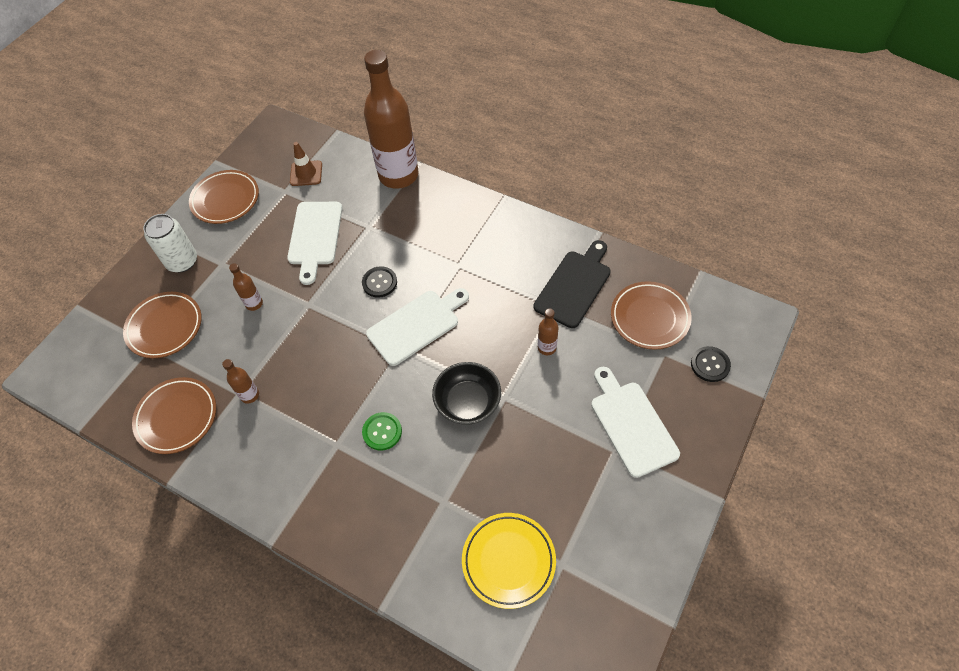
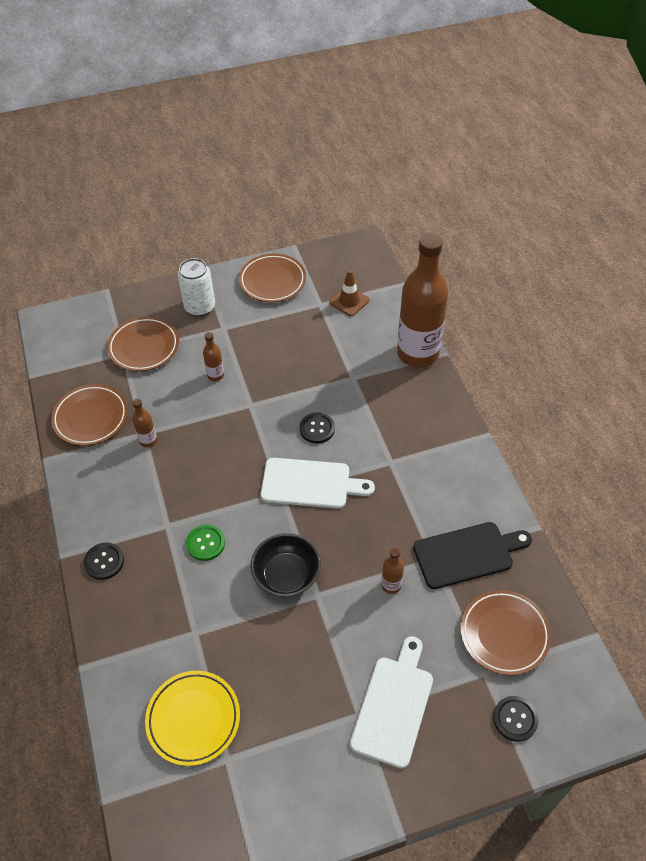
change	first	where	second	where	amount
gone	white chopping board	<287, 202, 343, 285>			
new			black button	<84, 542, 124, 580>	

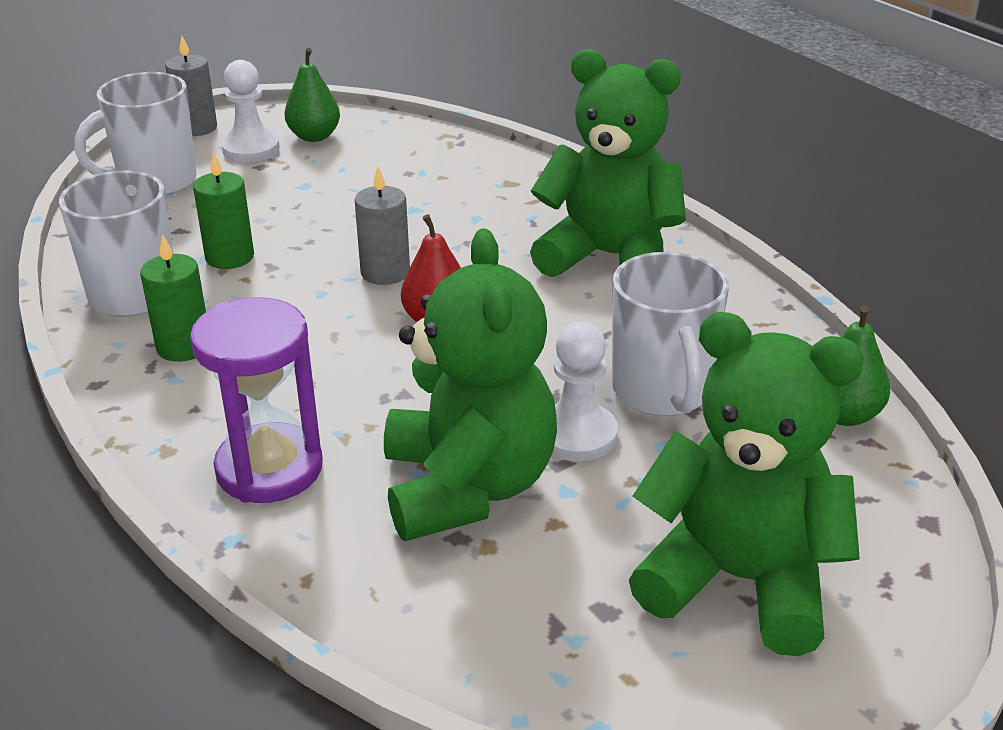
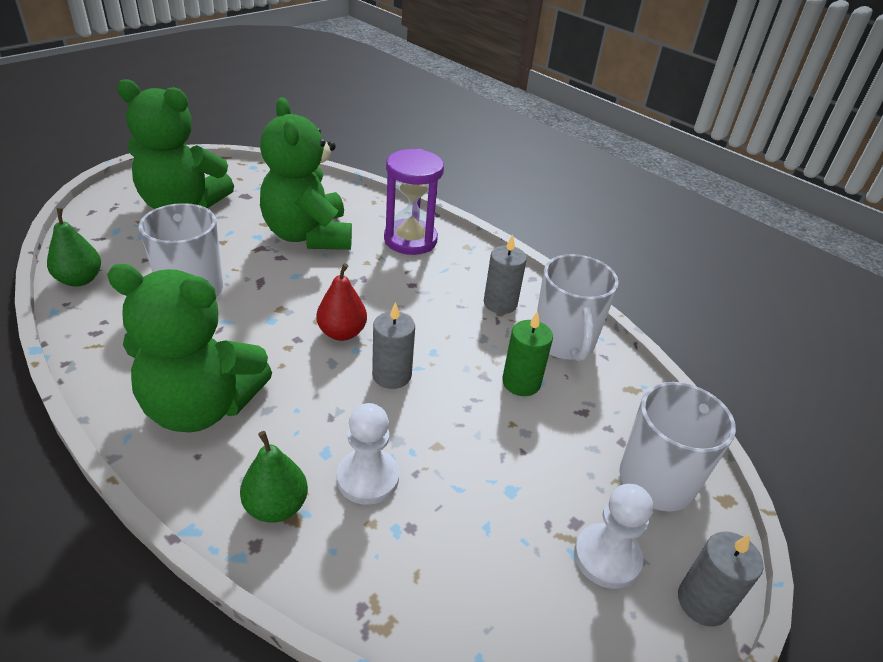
change	first	where	second	where	amount
shifted	emerald toy pear	<285, 48, 340, 142>		<240, 431, 308, 523>	
repainted	emerald wax candle	<140, 234, 206, 362>	ash-grey wax candle	<484, 235, 527, 314>	
shifted	white chess pawn	<552, 322, 618, 461>		<337, 403, 399, 505>	

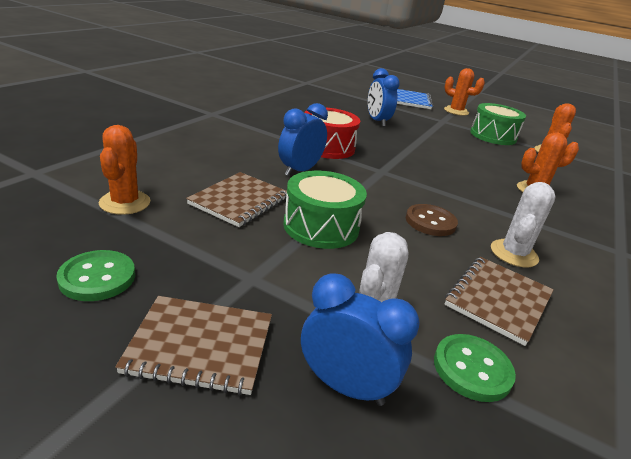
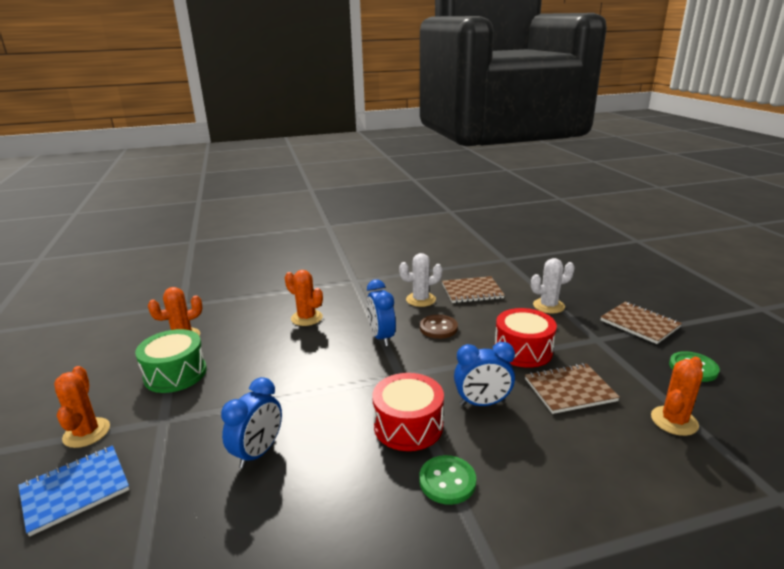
change	first	where	second	where	amount
repainted	emerald drum	<283, 170, 367, 249>	scarlet drum	<495, 308, 557, 368>	
shifted	blue clock	<301, 273, 420, 406>		<367, 279, 396, 346>	
shifted	emerald button	<434, 334, 516, 402>		<419, 455, 476, 505>	

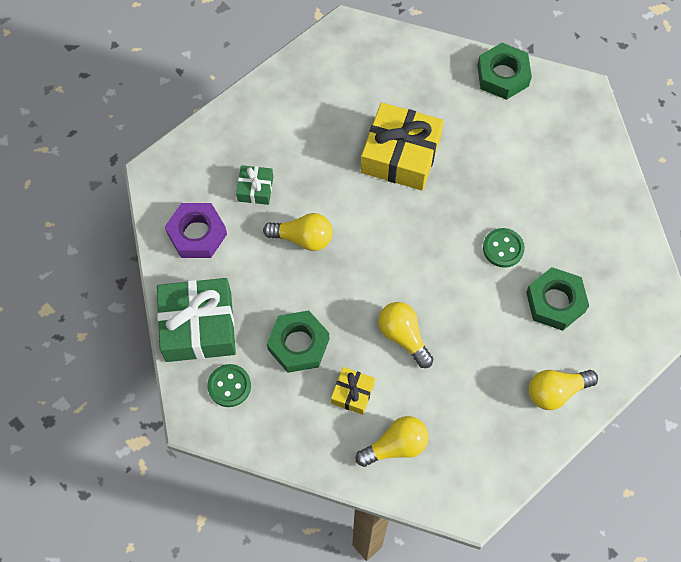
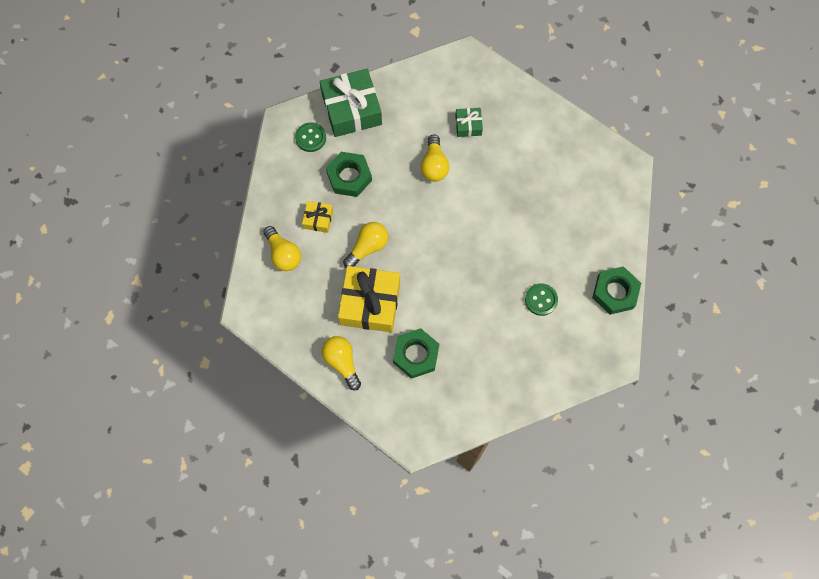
change	first	where	second	where	amount
shifted	yellow wrapped gift	<361, 102, 444, 191>		<338, 266, 400, 333>	
gone	royal purple hexagon nut	<165, 203, 227, 258>			
shifted	emerald button	<483, 228, 525, 268>		<525, 283, 558, 316>	

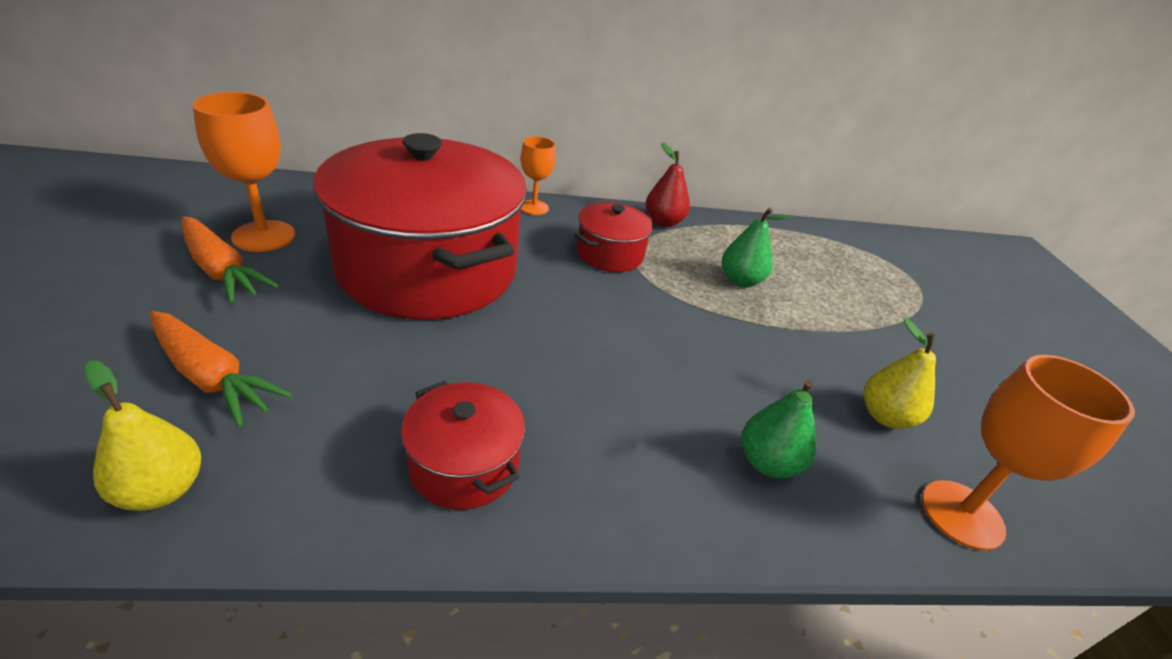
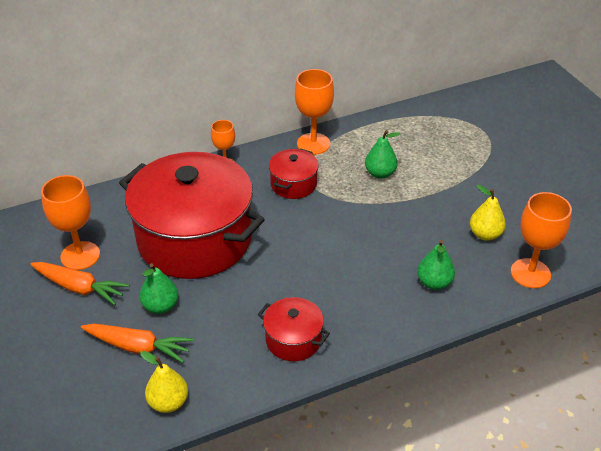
change	first	where	second	where	amount
swapped	scarlet toy pear	<646, 142, 690, 227>	orange-coloured chalice	<295, 69, 334, 155>	
new			emerald toy pear	<140, 263, 178, 314>	

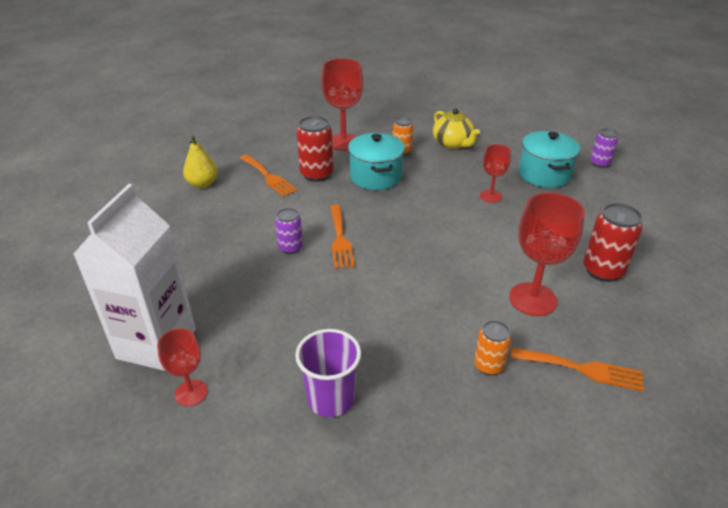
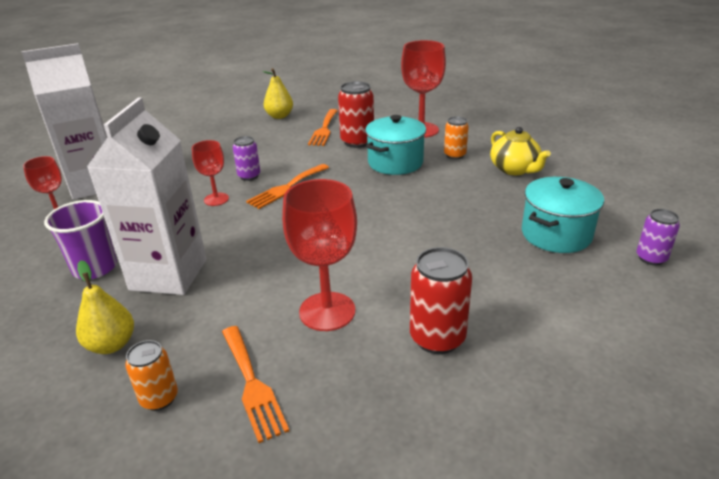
change	first	where	second	where	amount
rotated	yellow teapot	<433, 109, 480, 149>		<490, 127, 551, 175>	45 degrees counterclockwise
shifted	scarlet chalice	<480, 144, 511, 203>		<192, 140, 229, 206>	
shifted	orange-coloured soda can	<474, 320, 511, 375>		<125, 340, 178, 411>	
new			white juice carton	<87, 98, 207, 295>	
new			yellow toy pear	<76, 260, 134, 354>	

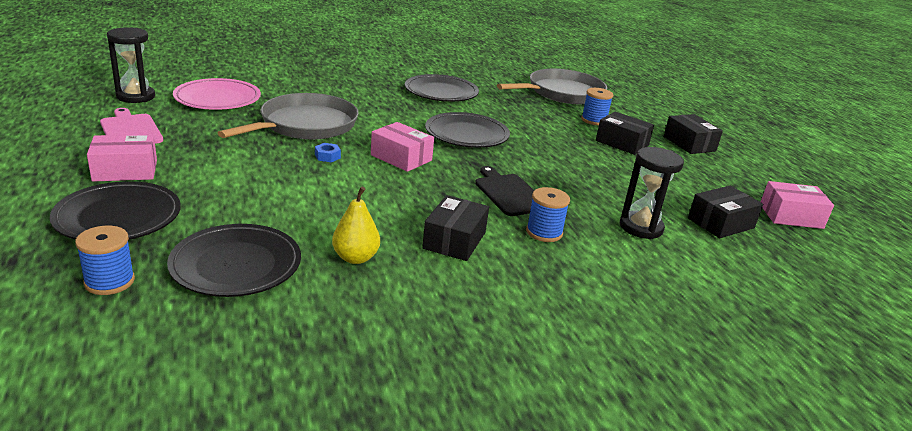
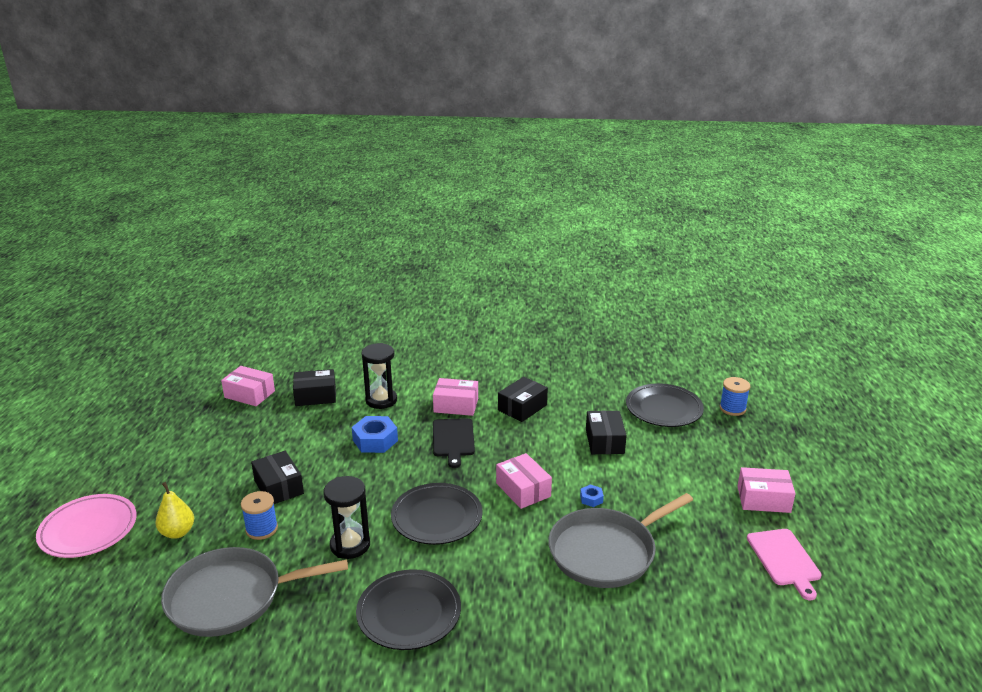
change	first	where	second	where	amount
shifted	black hourglass	<107, 27, 155, 103>		<323, 476, 370, 559>	
shifted	pink flat dish	<173, 78, 261, 110>		<36, 494, 137, 558>	
shifted	black parcel	<664, 114, 723, 154>		<586, 411, 627, 454>	
gone	black flat dish	<50, 181, 181, 240>			
shifted	yellow toy pear	<332, 186, 380, 264>		<155, 482, 194, 539>	
swapped	blue reel of thread	<526, 187, 570, 242>	pink parcel	<433, 378, 478, 416>	
new			blue hexagon nut	<352, 416, 398, 453>	

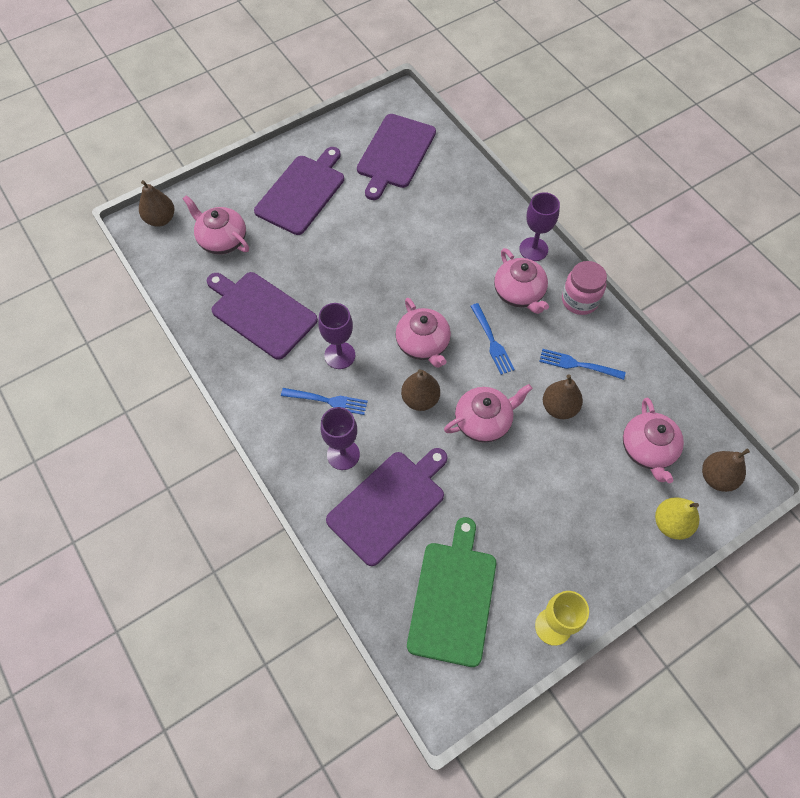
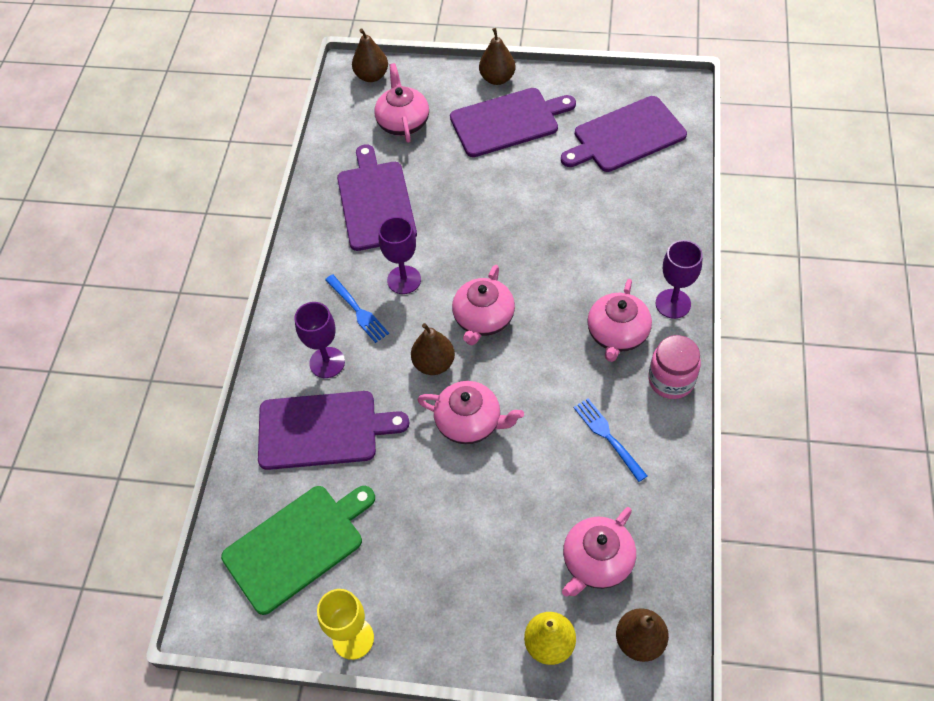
change	first	where	second	where	amount
gone	blue dinner fork	<470, 303, 515, 375>			
shifted	brown toy pear	<543, 374, 583, 419>		<479, 28, 515, 85>	

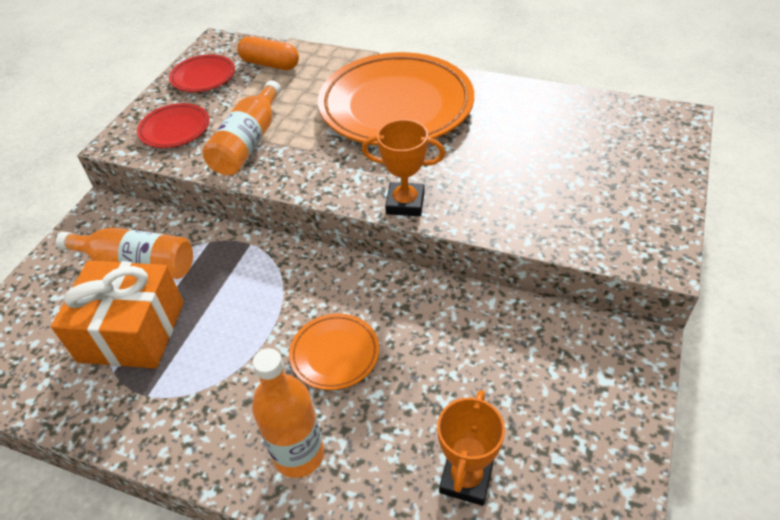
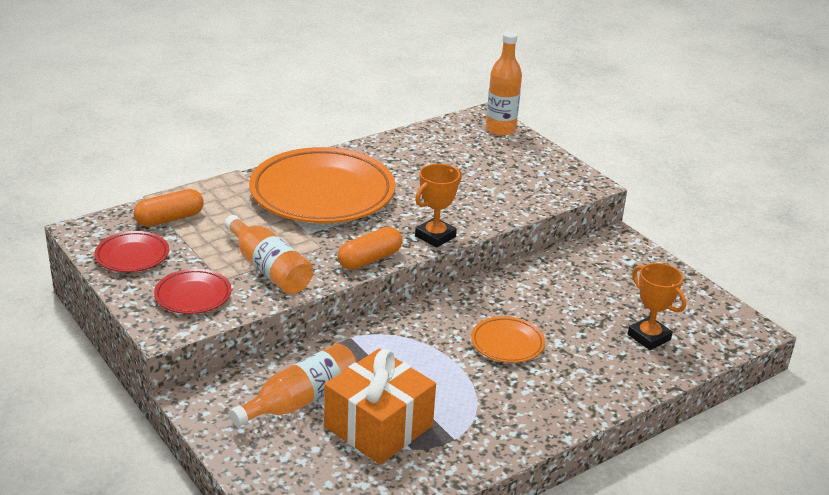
change	first	where	second	where	amount
shifted	orange-coloured flask	<252, 348, 324, 478>		<486, 32, 522, 136>	
new			orange-coloured capsule	<337, 227, 402, 270>	

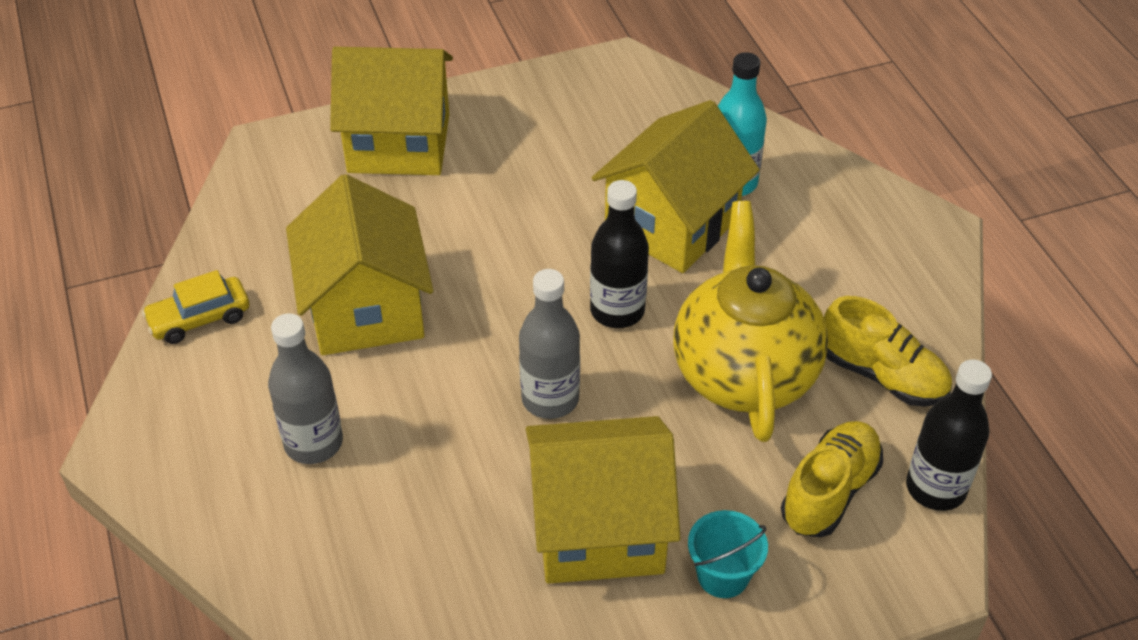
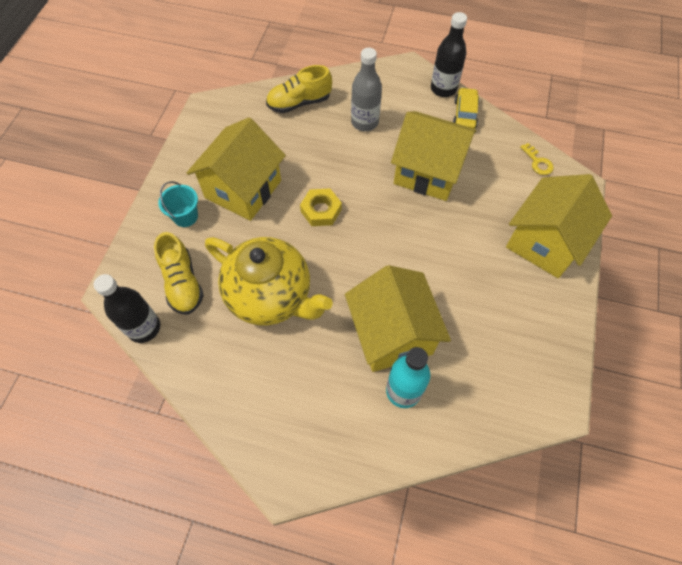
change	first	where	second	where	amount
shifted	black flask	<590, 180, 649, 328>		<431, 12, 467, 97>	
swapped	ash-grey flask	<519, 269, 580, 419>	yellow hexagon nut	<300, 188, 342, 226>	
shifted	yellow lace-up shoe	<824, 296, 952, 407>		<266, 65, 332, 113>	
new			yellow key	<520, 143, 554, 175>	

